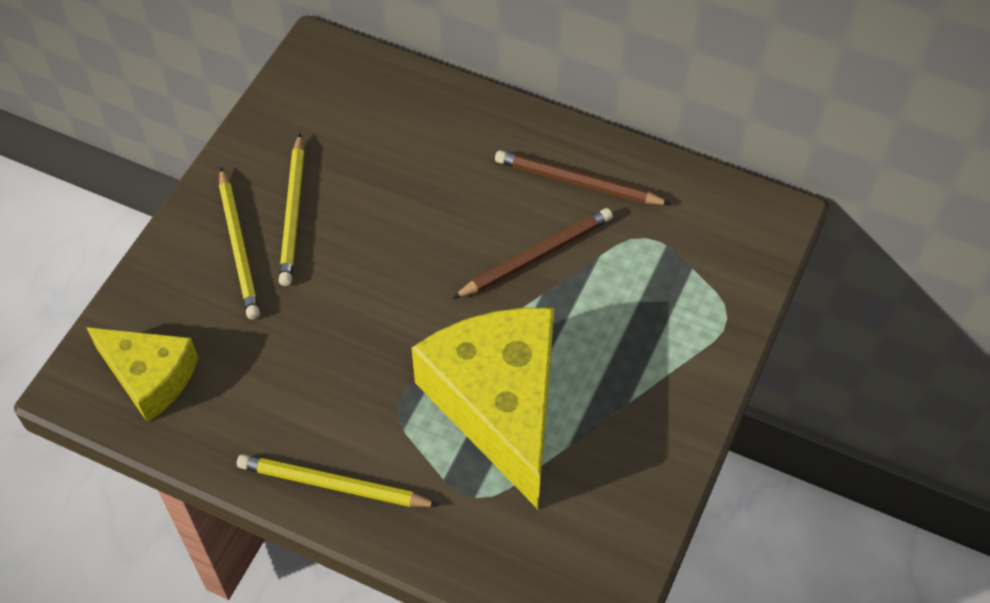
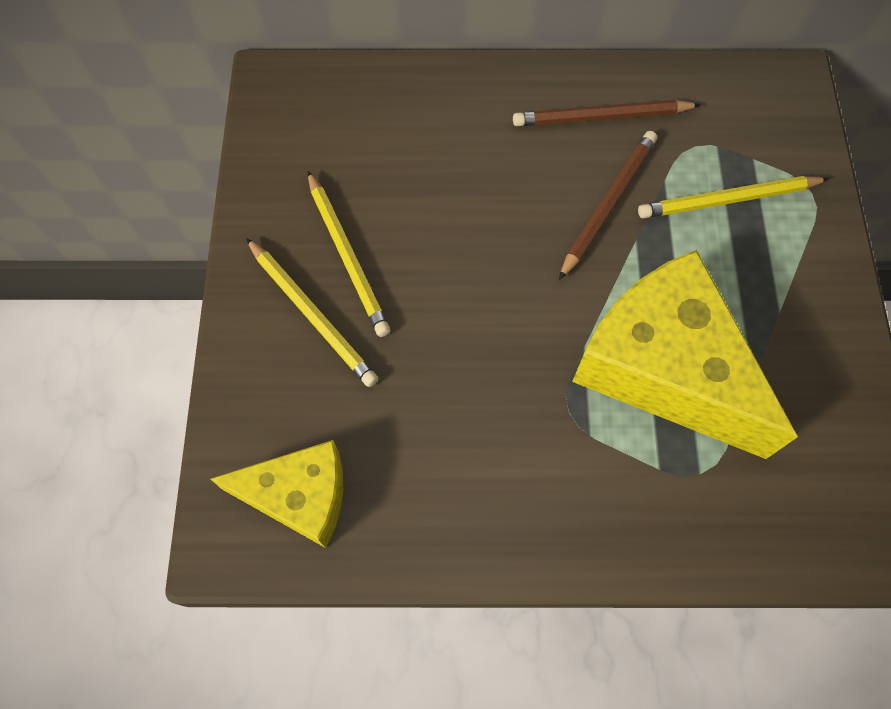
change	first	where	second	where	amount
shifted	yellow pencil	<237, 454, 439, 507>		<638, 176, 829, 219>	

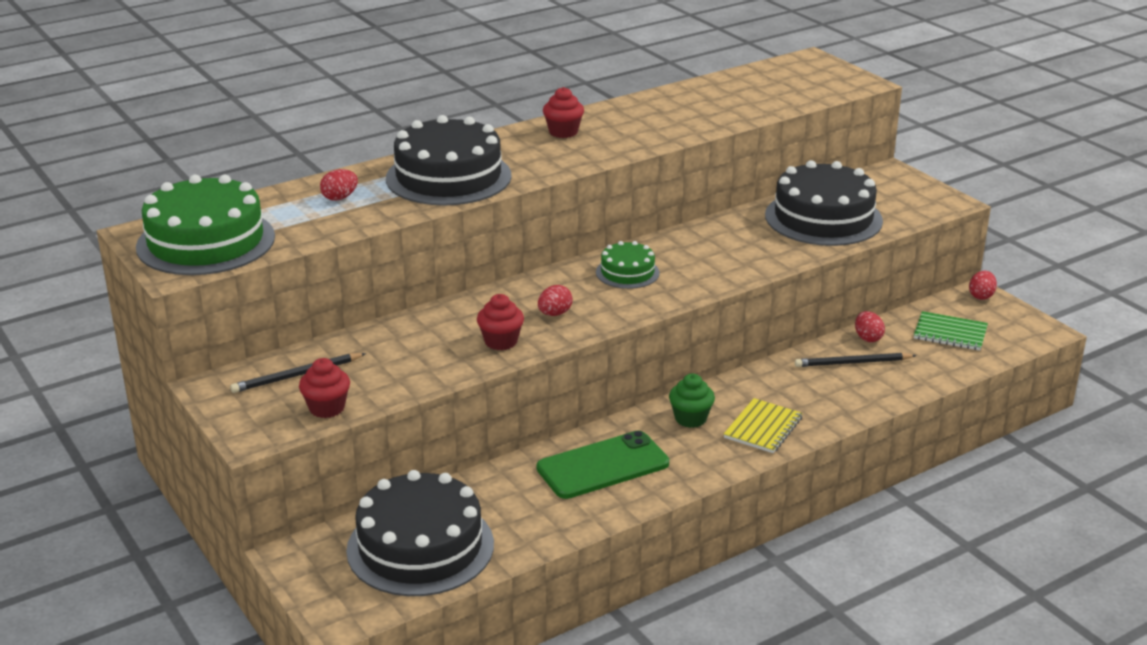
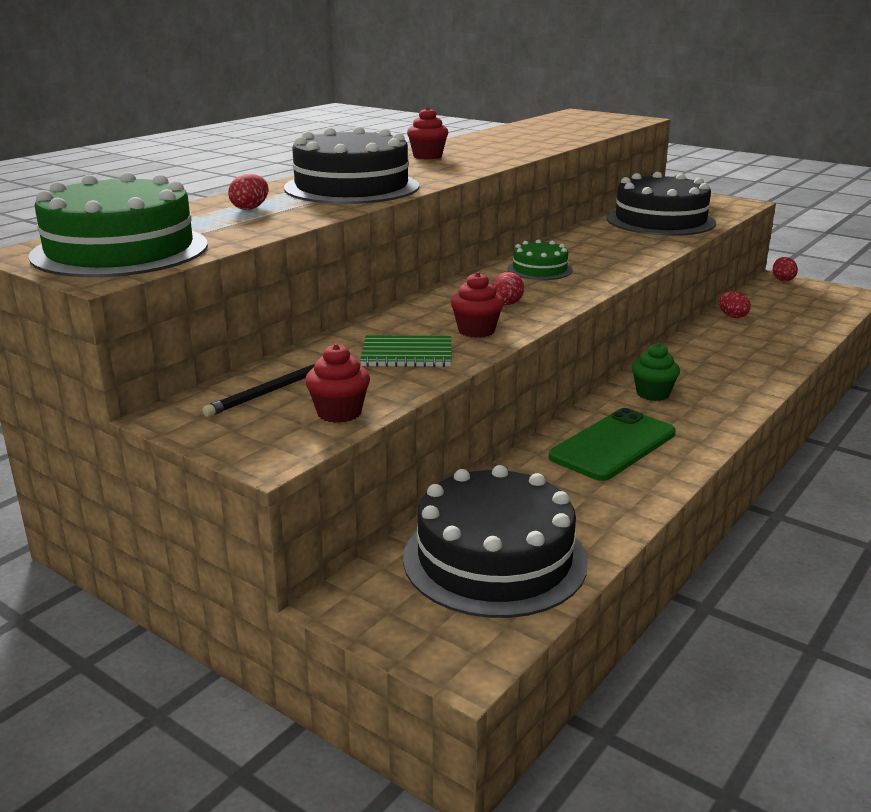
change	first	where	second	where	amount
shifted	emerald notebook	<914, 311, 988, 351>		<360, 335, 451, 367>	
gone	black pencil	<795, 353, 917, 367>			
gone	yellow notebook	<724, 398, 803, 453>			

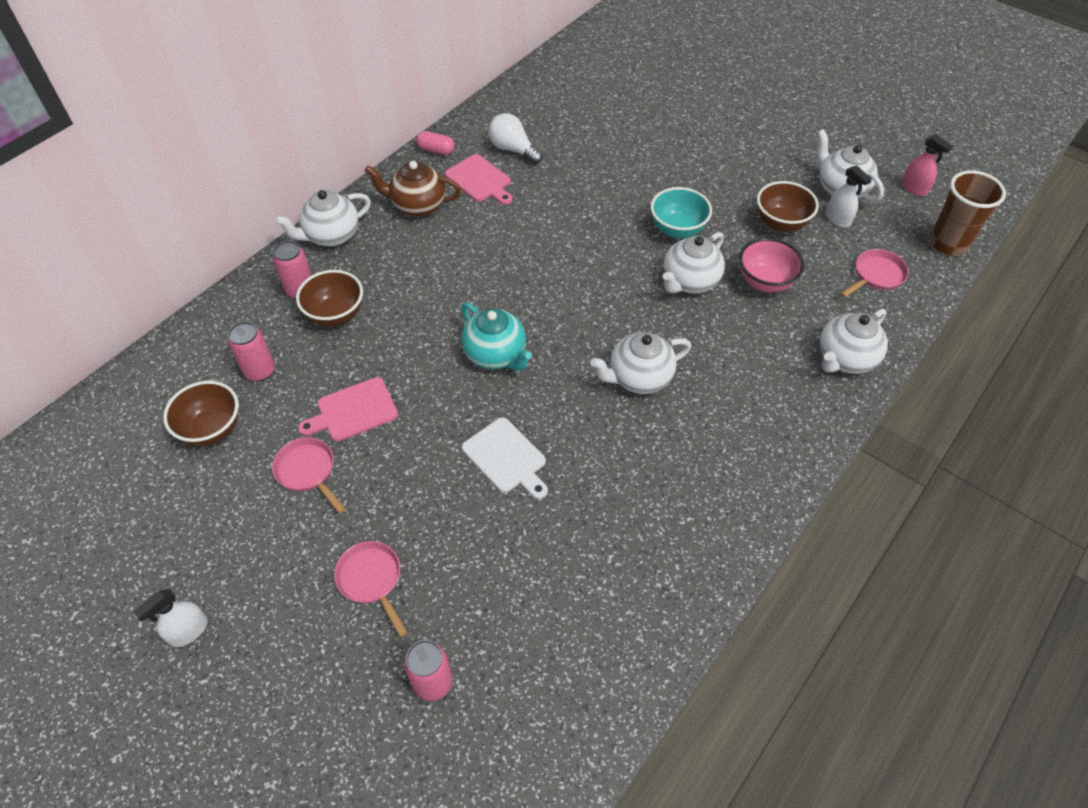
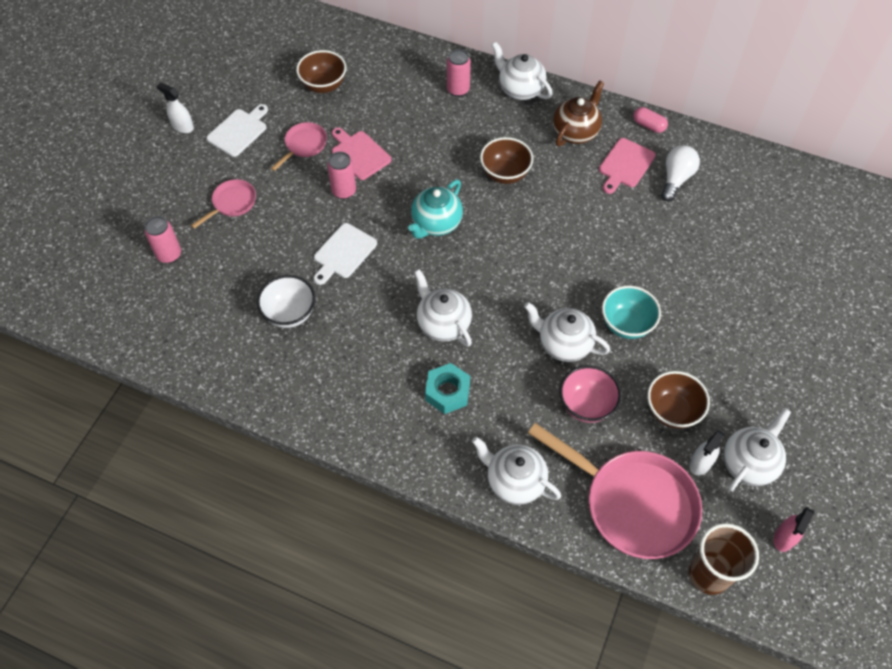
change	first	where	second	where	amount
rotated	pink capsule	<416, 131, 455, 155>		<633, 107, 668, 133>	60 degrees counterclockwise
rotated	brown teapot	<365, 161, 461, 217>		<553, 80, 604, 147>	45 degrees clockwise
scaled	pink skillet	<840, 249, 909, 297>		<528, 423, 702, 559>	x2.11
shifted	brown deep dish	<296, 270, 363, 327>		<480, 137, 533, 184>	
shifted	pink soda can	<228, 321, 275, 382>		<327, 152, 356, 199>	
new			white chopping board	<206, 104, 268, 157>	
new			white deep dish	<257, 275, 315, 328>	
new			turquoise hexagon nut	<425, 363, 470, 414>	

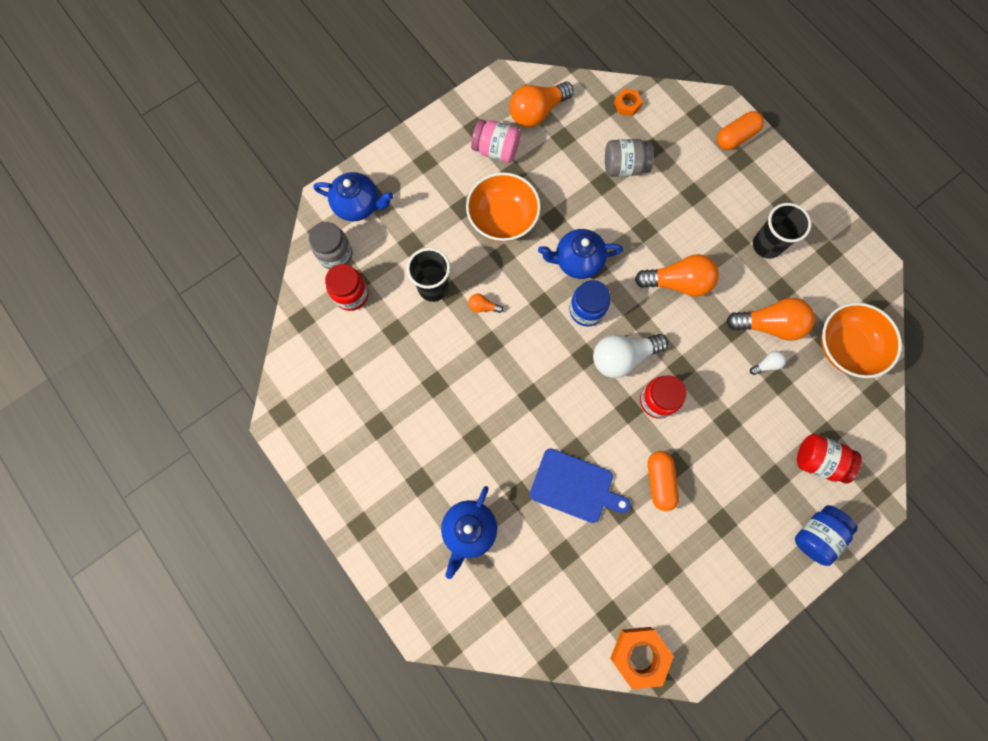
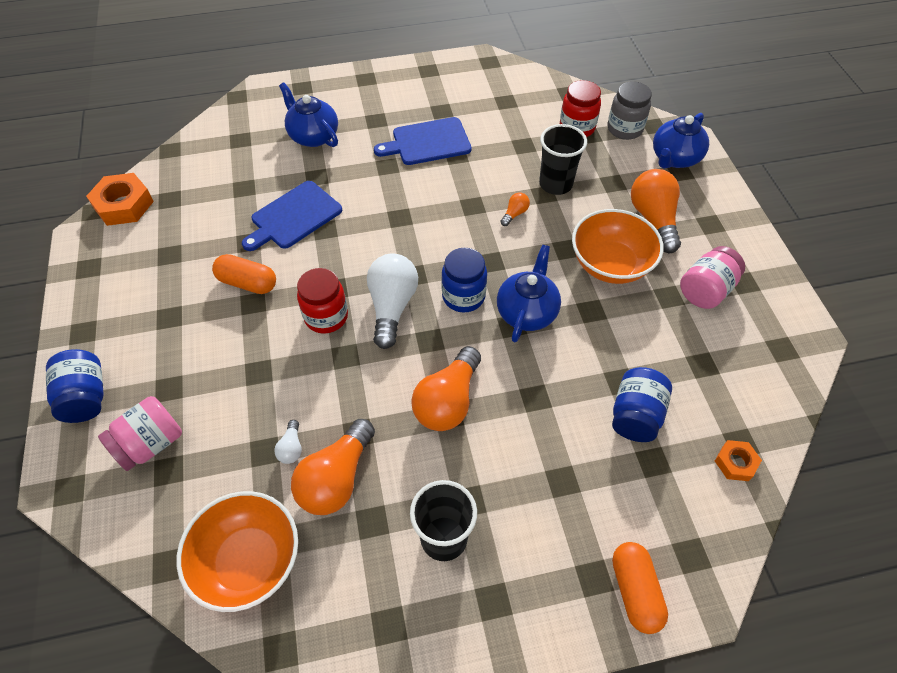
change	first	where	second	where	amount
shifted	orange-coloured light bulb	<510, 81, 574, 127>		<631, 169, 681, 253>	
repainted	ash-grey jam jar	<605, 139, 654, 177>	blue jam jar	<612, 367, 672, 442>	
repainted	scarlet jam jar	<797, 434, 862, 484>	pink jam jar	<98, 396, 182, 471>	
new			blue chopping board	<374, 117, 471, 165>	

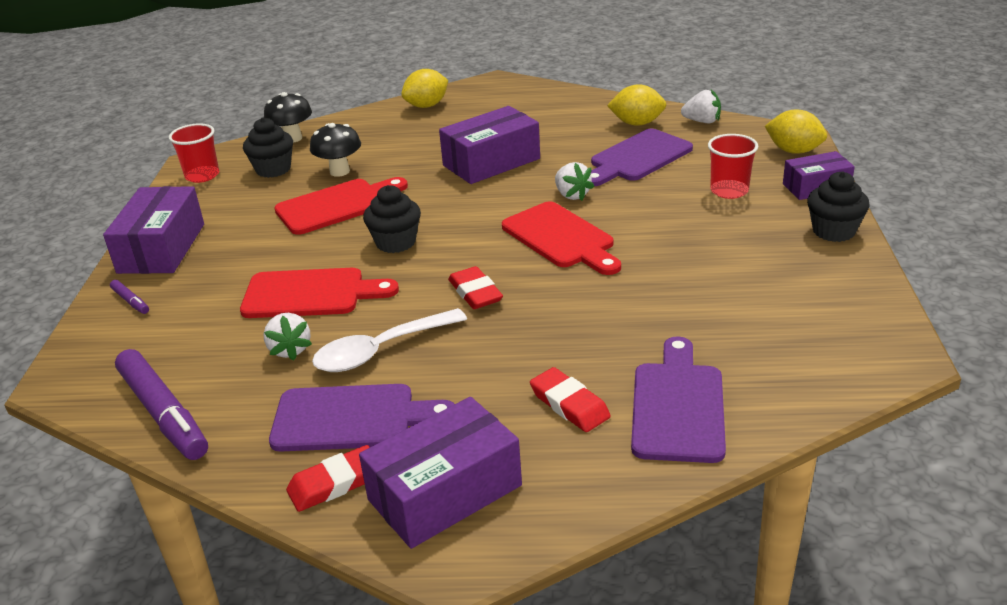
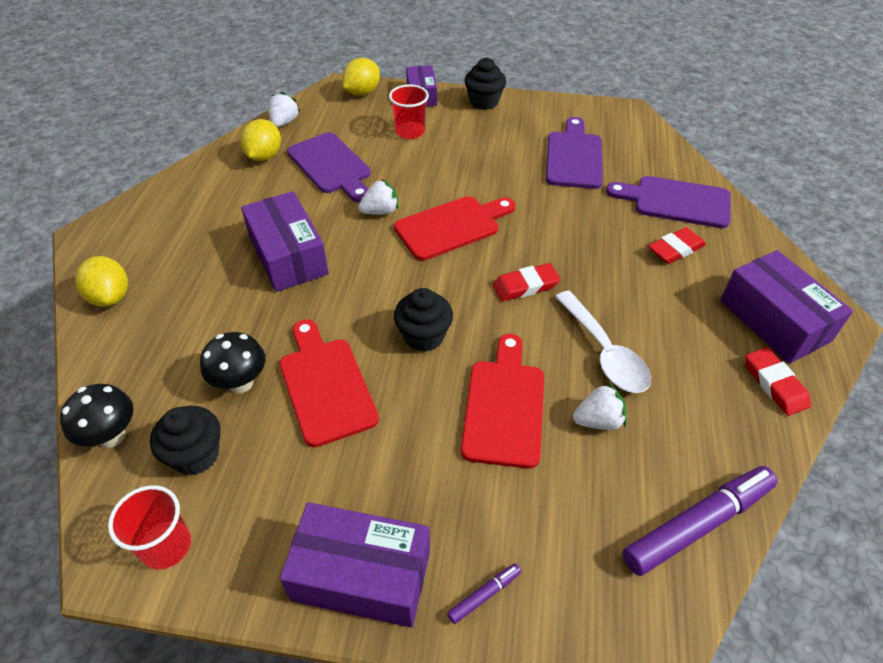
change	first	where	second	where	amount
shifted	royal purple chopping board	<269, 384, 454, 452>		<546, 117, 603, 189>	

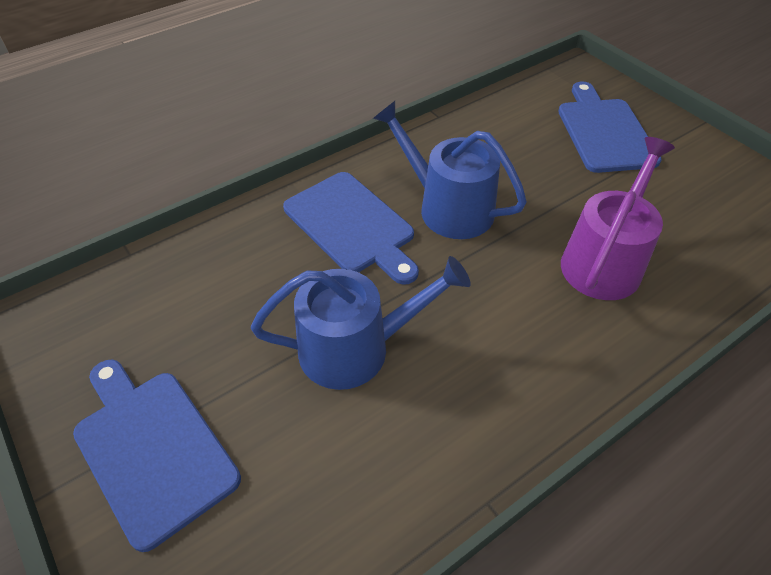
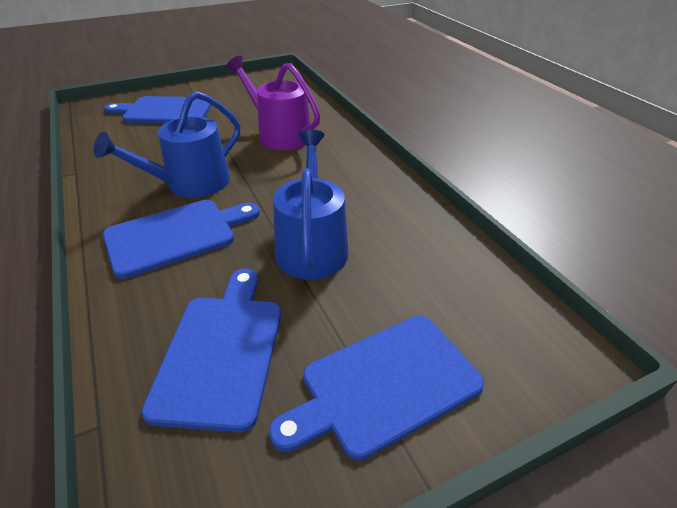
change	first	where	second	where	amount
new			blue chopping board	<141, 268, 281, 432>	

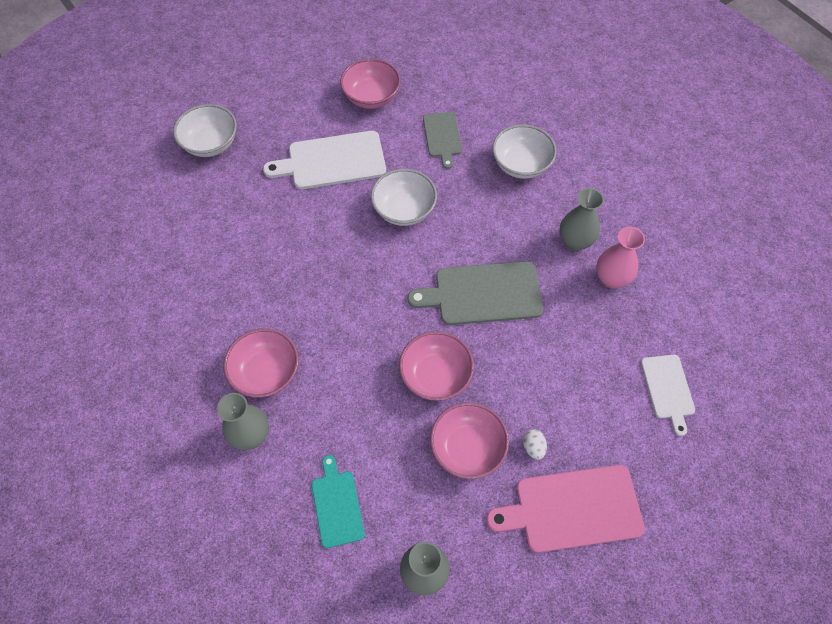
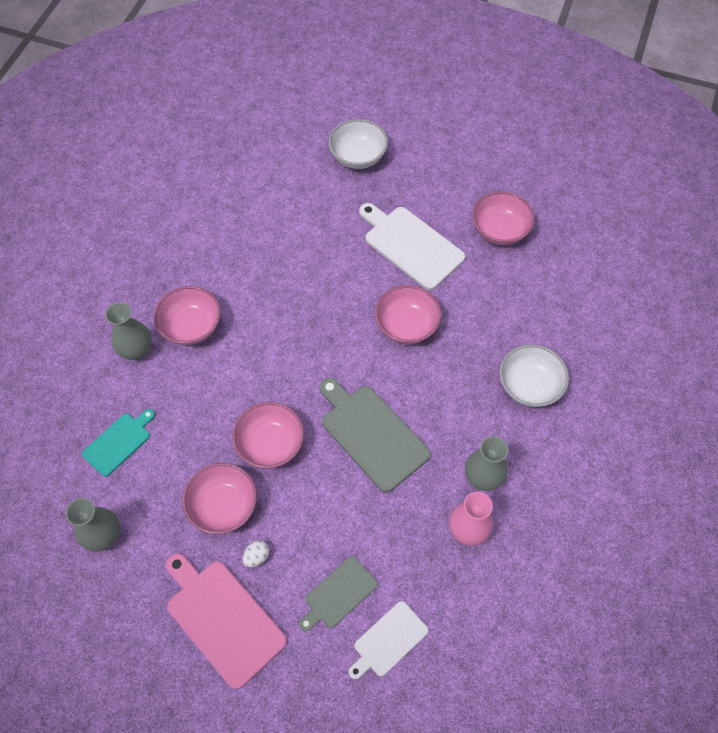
change	first	where	second	where	amount
shifted	ash-grey chopping board	<423, 112, 462, 169>		<299, 556, 378, 632>	
repainted	white deep dish	<371, 169, 437, 226>	pink deep dish	<375, 285, 441, 344>	

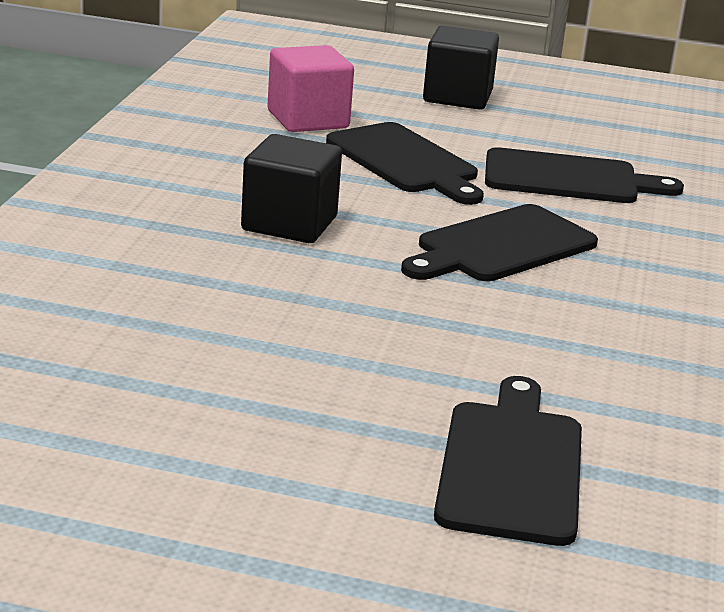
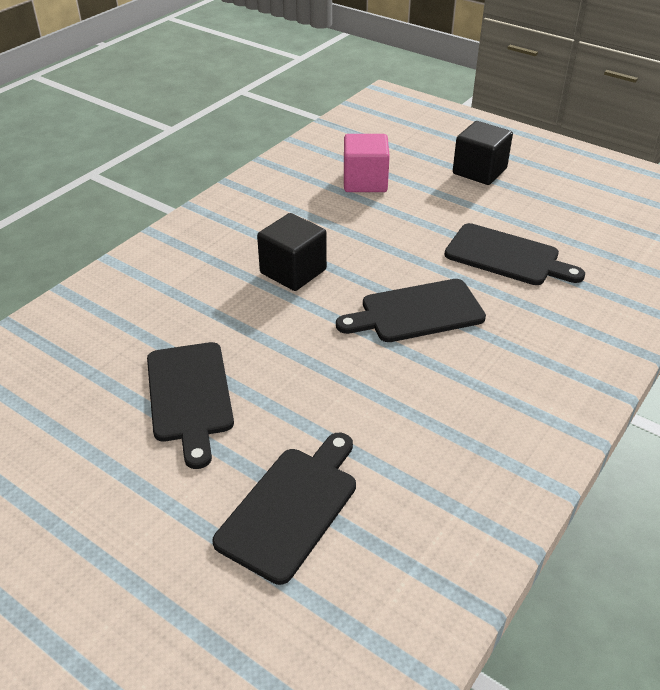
change	first	where	second	where	amount
shifted	black chopping board	<326, 122, 484, 205>		<147, 342, 234, 469>	

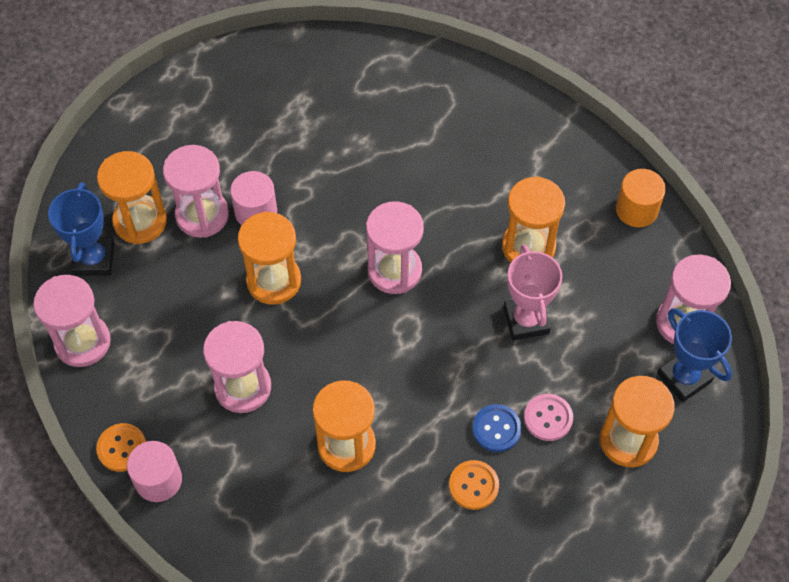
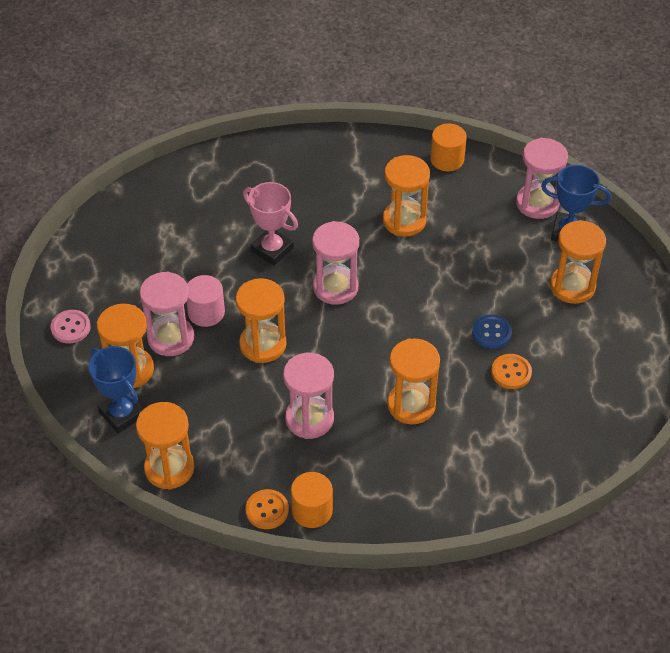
change	first	where	second	where	amount
shifted	pink prize cup	<503, 244, 562, 341>		<243, 182, 298, 266>	
repainted	pink hourglass	<33, 275, 111, 367>	orange-coloured hourglass	<136, 402, 195, 490>	
shifted	pink button	<524, 394, 573, 441>		<50, 310, 91, 343>	
repainted	pink cylinder shape	<127, 441, 182, 502>	orange-coloured cylinder shape	<291, 472, 333, 528>	

